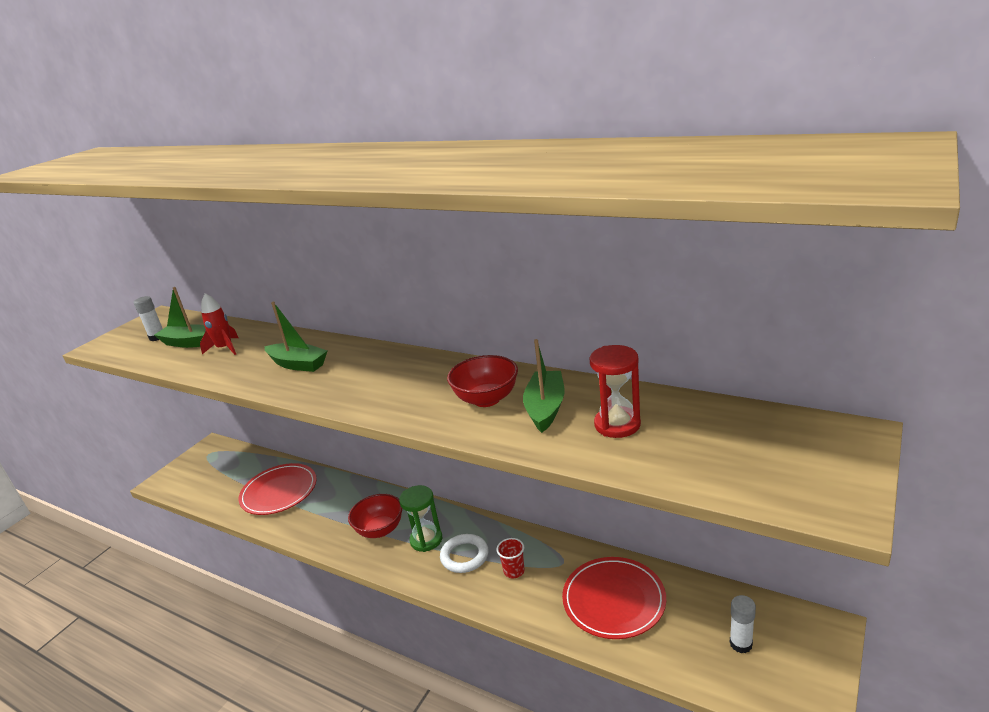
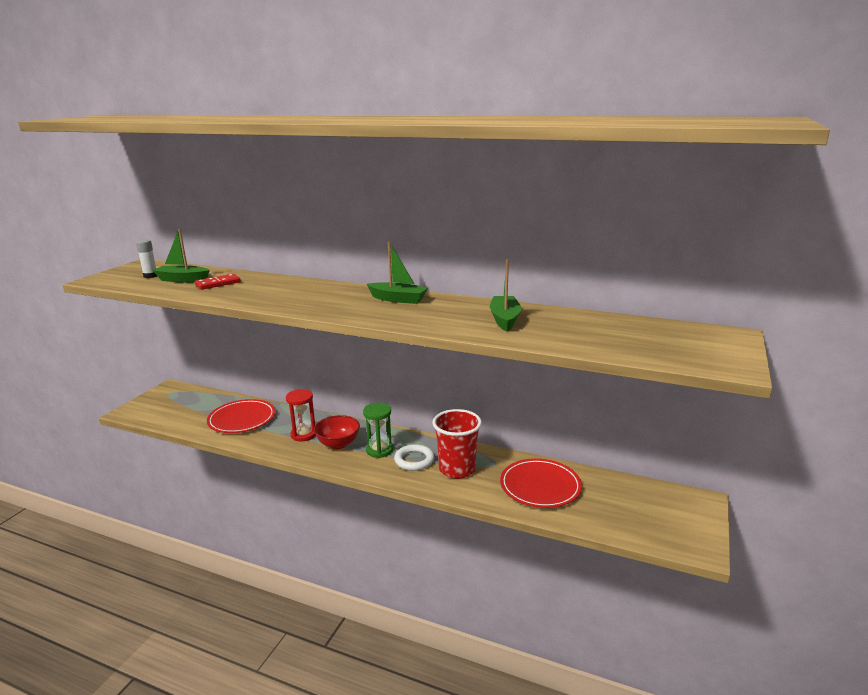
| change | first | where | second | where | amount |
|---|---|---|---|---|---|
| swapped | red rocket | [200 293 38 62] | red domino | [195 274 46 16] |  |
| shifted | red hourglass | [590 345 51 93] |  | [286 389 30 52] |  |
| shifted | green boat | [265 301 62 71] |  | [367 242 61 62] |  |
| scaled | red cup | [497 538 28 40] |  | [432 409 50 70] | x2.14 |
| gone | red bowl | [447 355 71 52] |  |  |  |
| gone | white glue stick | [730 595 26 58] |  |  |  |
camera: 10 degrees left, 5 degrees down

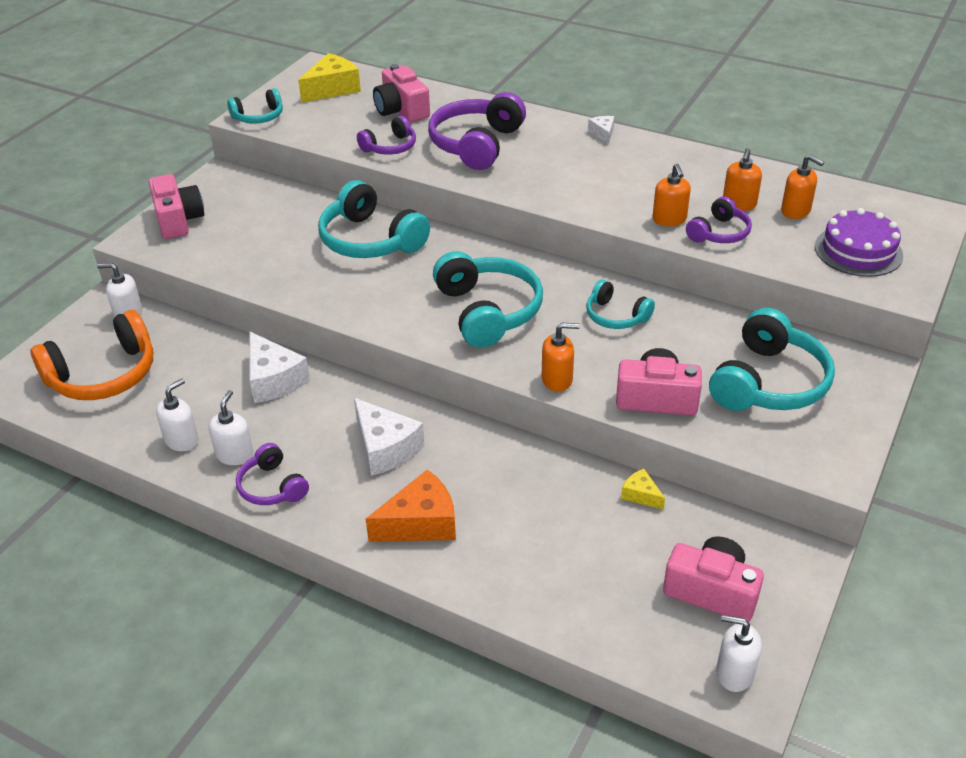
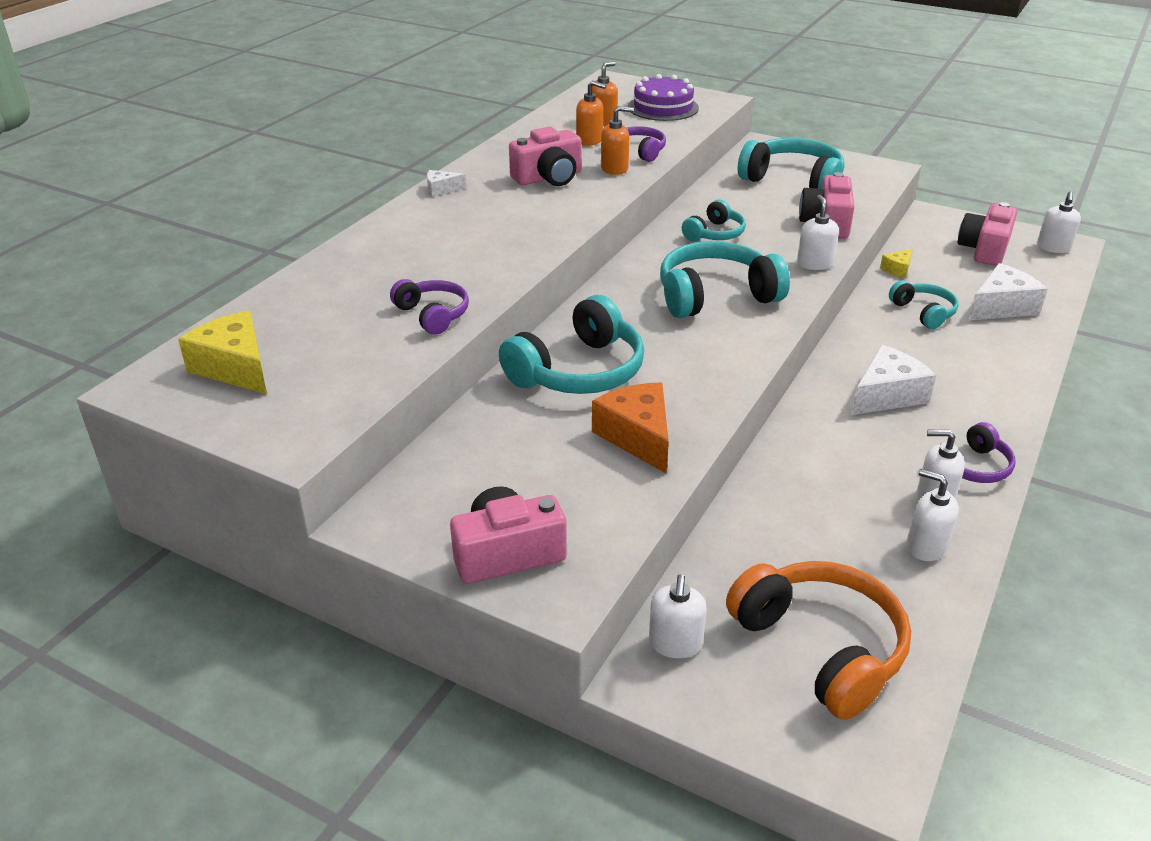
| change | first | where | second | where | amount |
|---|---|---|---|---|---|
| shifted | pink camera | [373 64 57 58] |  | [509 127 73 59] |  |
| shifted | orange cheese | [366 469 90 73] |  | [592 382 77 92] |  |
| repainted | orange soap dispenser | [542 323 38 69] | white soap dispenser | [797 195 42 75] |  |
| shifted | turquoise headphones | [227 88 56 36] |  | [889 280 70 49] |  |
| shifted | white cheese | [249 331 61 72] |  | [968 263 80 58] |  |
| gone | purple headphones | [428 92 98 78] |  |  |  |
camera: 90 degrees left, 5 degrees down

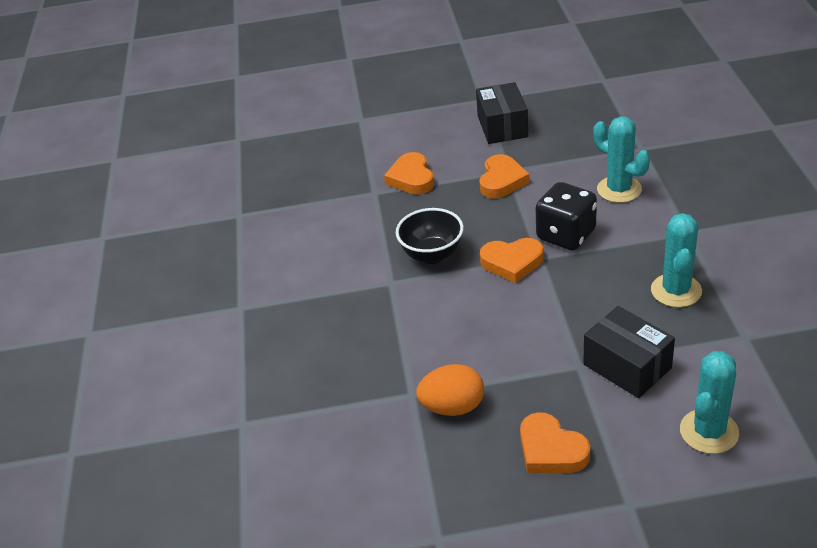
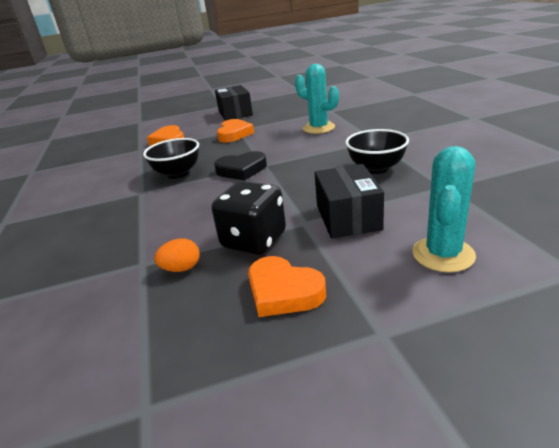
| change | first | where | second | where | amount |
|---|---|---|---|---|---|
| scaled | orange egg | [416 364 68 52] |  | [154 238 46 34] | x0.63 |
| shifted | black dice | [535 182 62 68] |  | [212 181 74 74] |  |
| repainted | orange heart | [480 238 64 45] | black heart | [214 151 53 30] |  |
| rotated | black box | [583 306 92 92] |  | [315 164 69 75] | 45 degrees clockwise |
| swapped | turquoise cactus | [651 213 51 95] | black bowl | [345 129 64 45] |  |
camera: 10 degrees left, 10 degrees down

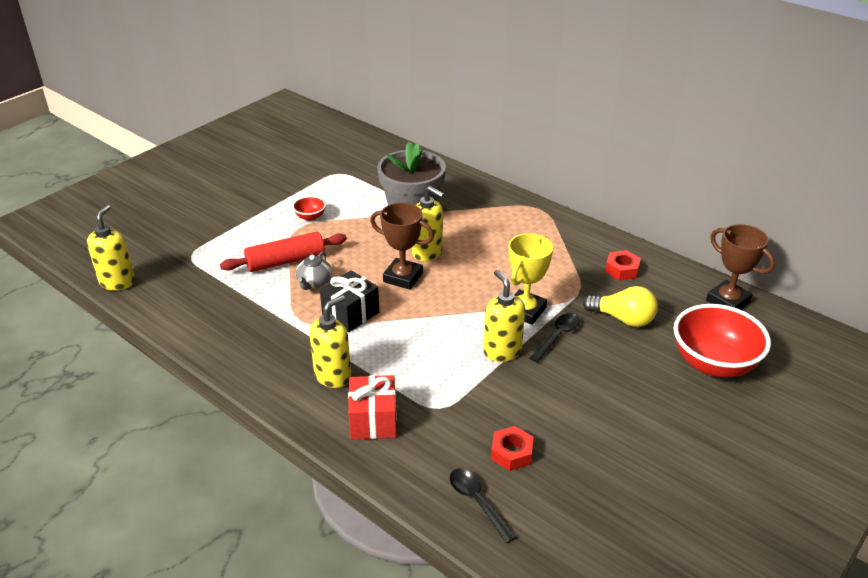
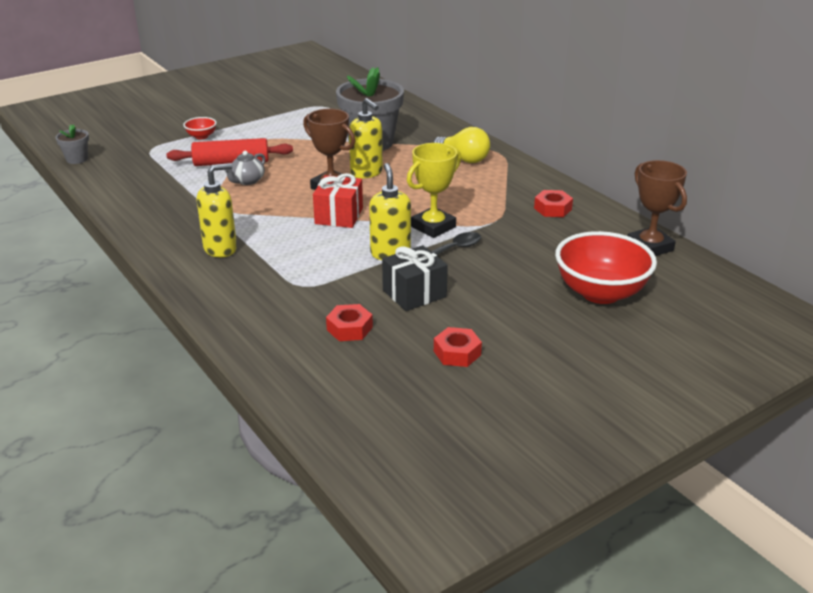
| change | first | where | second | where | amount |
|---|---|---|---|---|---|
| swapped | yellow soap dispenser | [87 205 48 86] | grey flower pot | [55 124 34 40] |  |
| shifted | red bowl | [292 196 34 25] |  | [183 117 34 22] |  |
| shifted | red gift | [348 375 49 64] |  | [313 173 50 55] |  |
| shifted | black gift | [320 270 59 62] |  | [382 245 66 66] |  |
| shifted | yellow light bulb | [583 286 75 41] |  | [433 127 57 36] |  |
| new |  |  | red nut | [434 327 48 40] |  |
| gone | black spoon | [450 468 66 75] |  |  |  |
camera: 15 degrees right, 5 degrees down

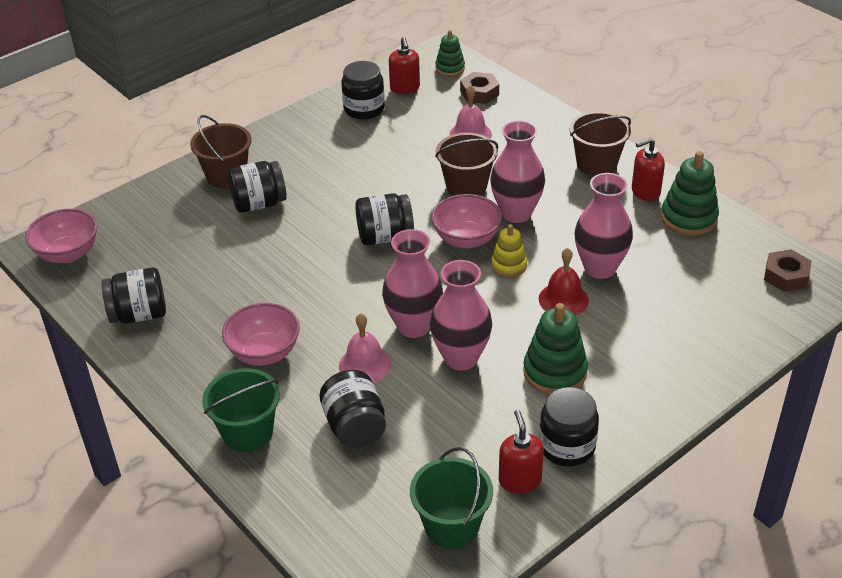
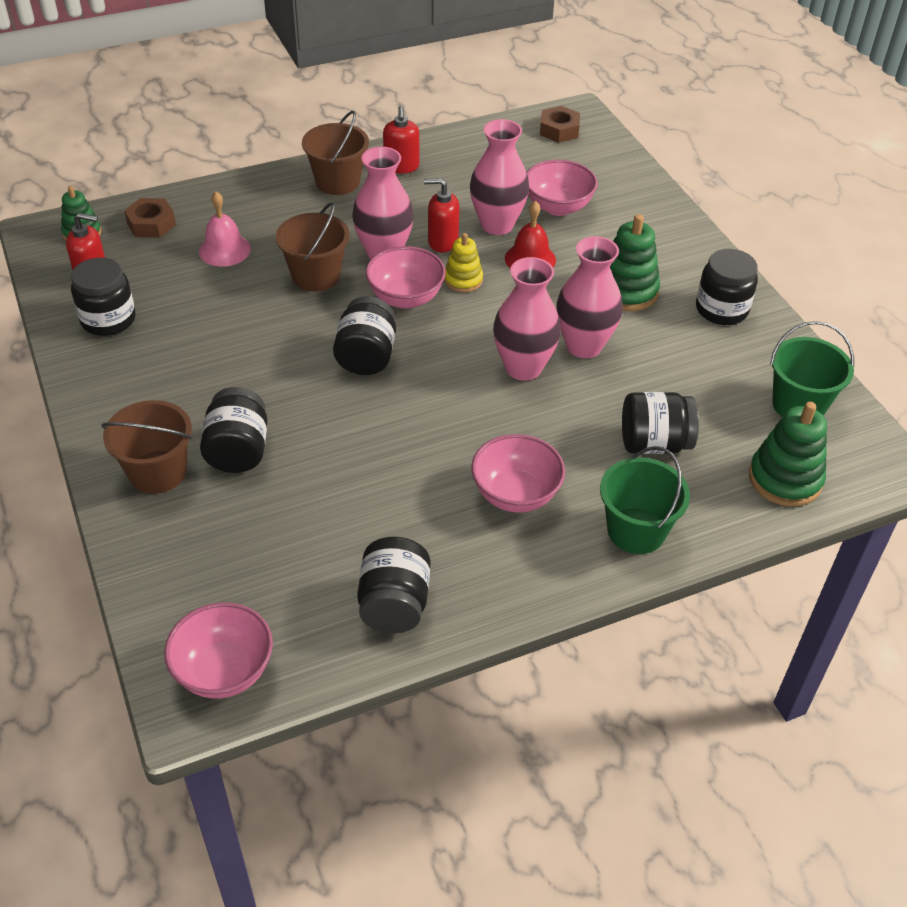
| change | first | where | second | where | amount |
|---|---|---|---|---|---|
| shifted | red soap dispenser | [499 410 45 84] |  | [424 178 36 74] |  |
| new |  |  | pink bowl | [527 159 70 57] |  |
| shifted | green stacking toy | [661 151 58 85] |  | [749 402 78 104] |  |
| gone | pink bell | [339 313 52 70] |  |  |  |
camera: 75 degrees left, 5 degrees up

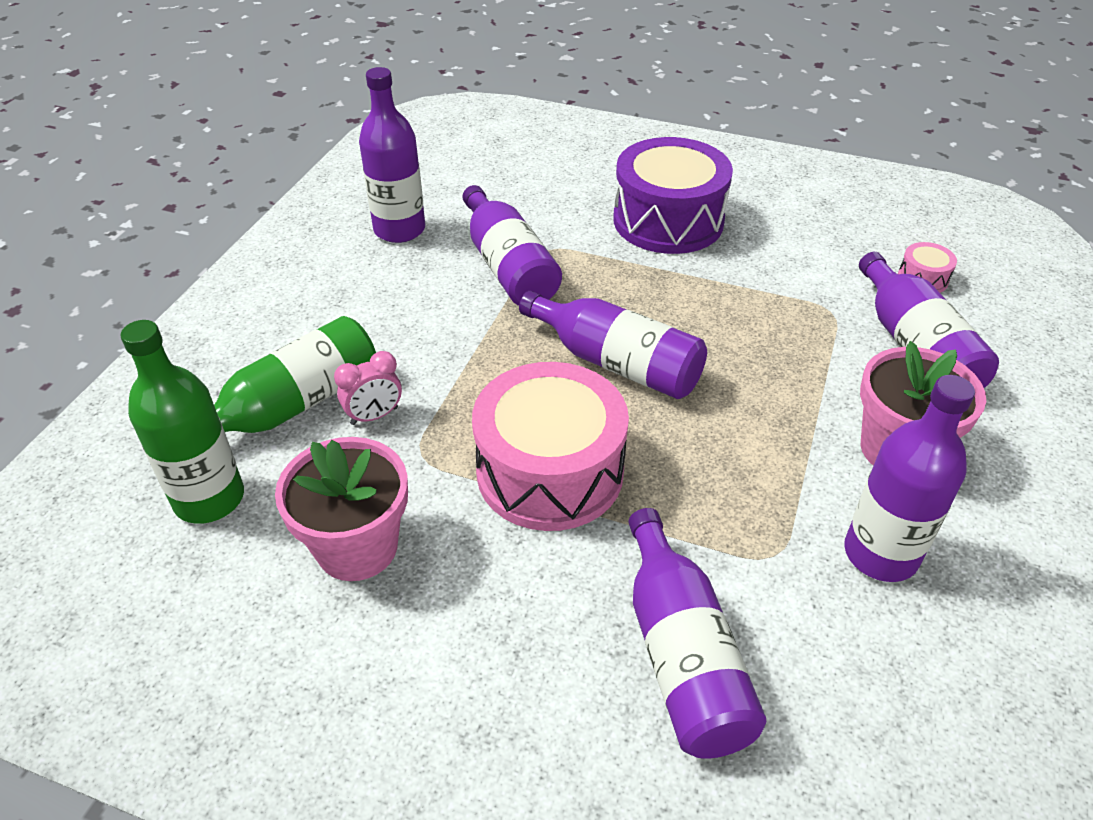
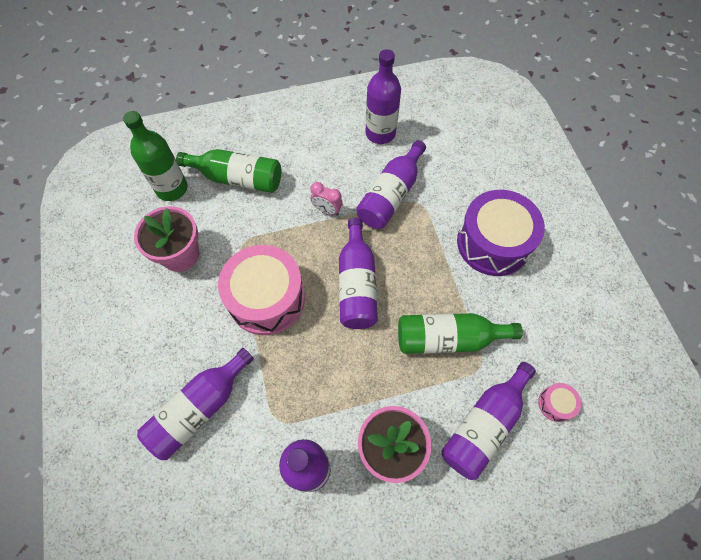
| change | first | where | second | where | amount |
|---|---|---|---|---|---|
| shifted | pink clock | [334 351 68 74] |  | [311 182 32 34] |  |
| new |  |  | green bottle | [398 313 125 41] |  |
camera: 55 degrees right, 20 degrees up

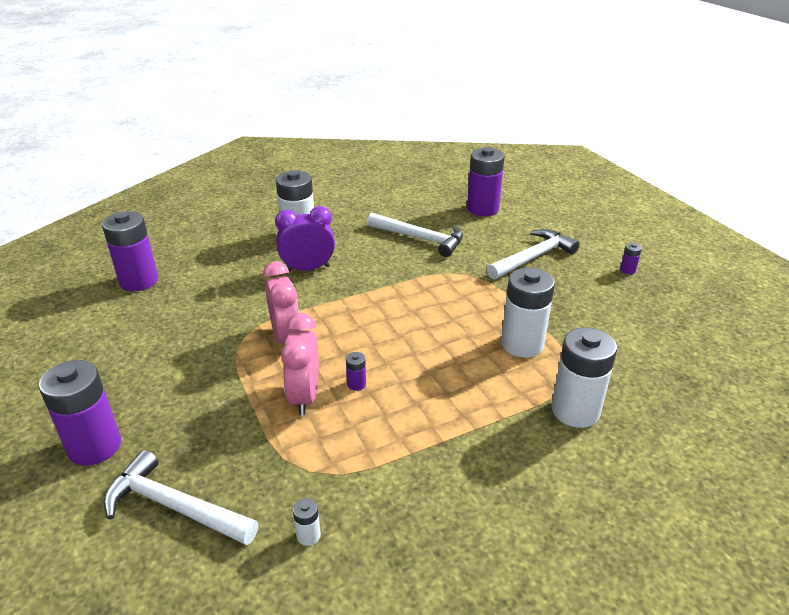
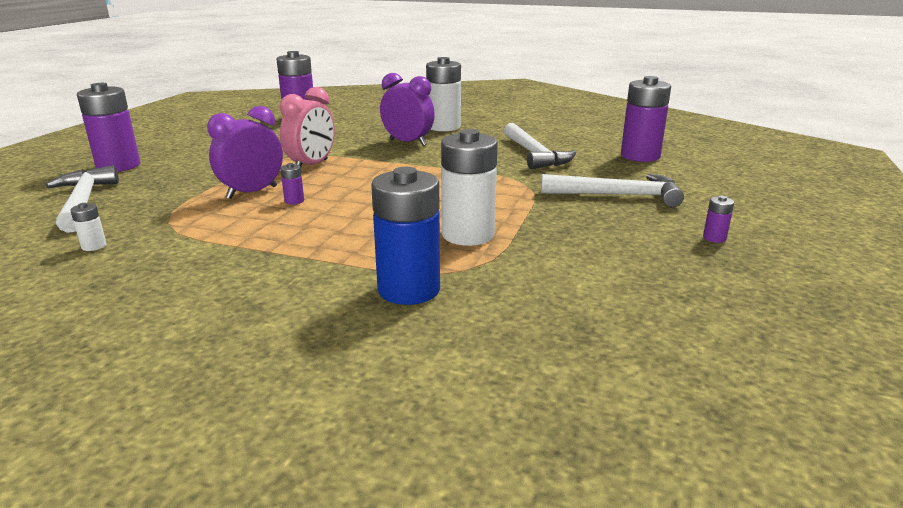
| change | first | where | second | where | amount |
|---|---|---|---|---|---|
| repainted | pink clock | [281 313 38 102] | purple clock | [207 106 76 93] |  |
| repainted | white battery | [551 327 66 101] | blue battery | [371 167 69 138] |  |
camera: 45 degrees right, 10 degrees down

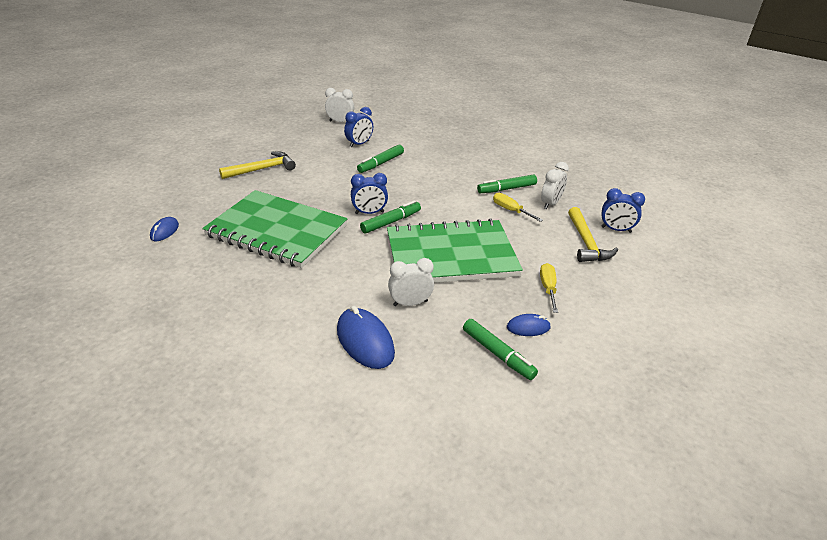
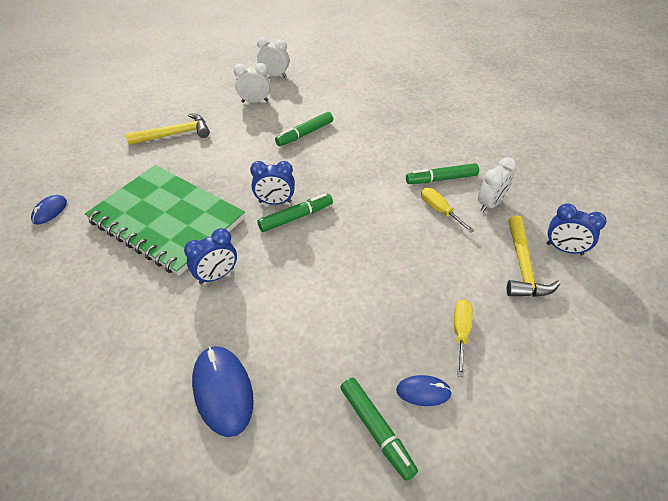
| change | first | where | second | where | amount |
|---|---|---|---|---|---|
| shifted | blue clock | [344 107 29 41] |  | [184 228 53 56] |  |
| shifted | white clock | [388 258 46 48] |  | [234 63 36 40] |  |
| gone | green notebook | [387 219 136 64] |  |  |  |
camera: 10 degrees right, 10 degrees up

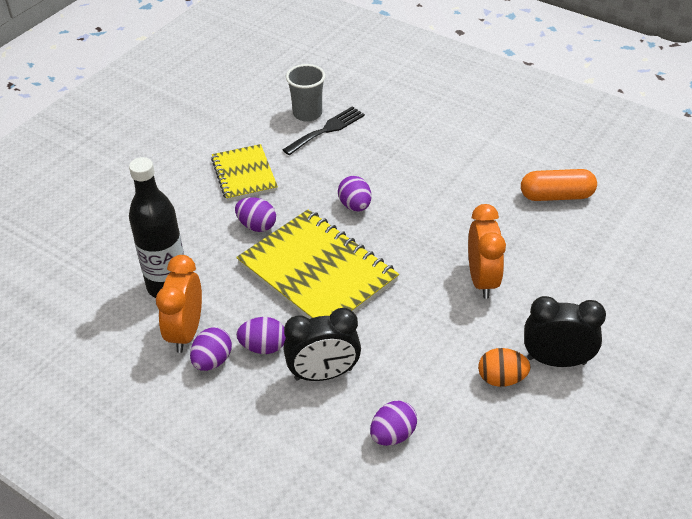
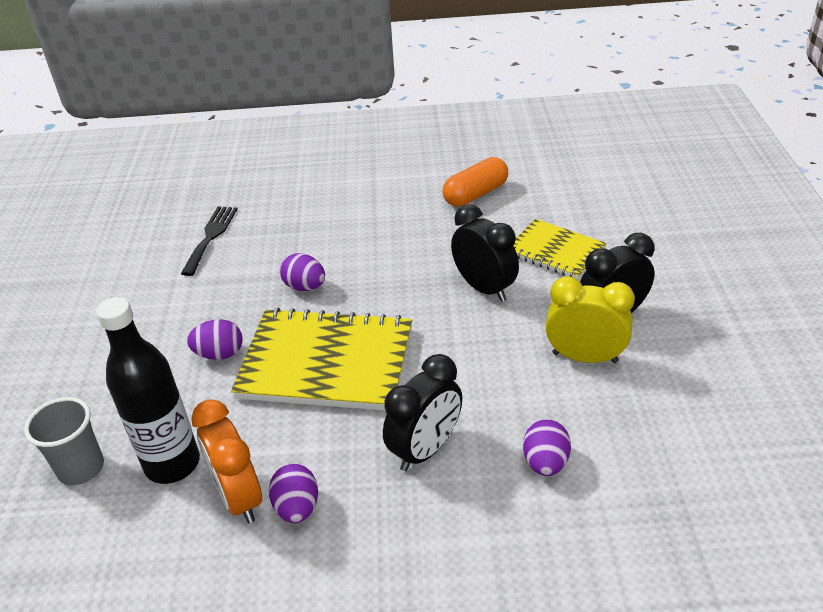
| change | first | where | second | where | amount |
|---|---|---|---|---|---|
| shifted | grey cup | [286 64 39 58] |  | [24 397 80 88] |  |
| repainted | orange clock | [468 204 38 95] | black clock | [451 204 68 98] |  |
| shifted | yellow notebook | [211 144 67 57] |  | [514 219 93 61] |  |
| swapped | orange egg | [478 348 53 39] | yellow clock | [545 276 90 87] |  |
| gone | purple egg | [236 317 50 37] |  |  |  |
camera: 35 degrees left, 5 degrees down

